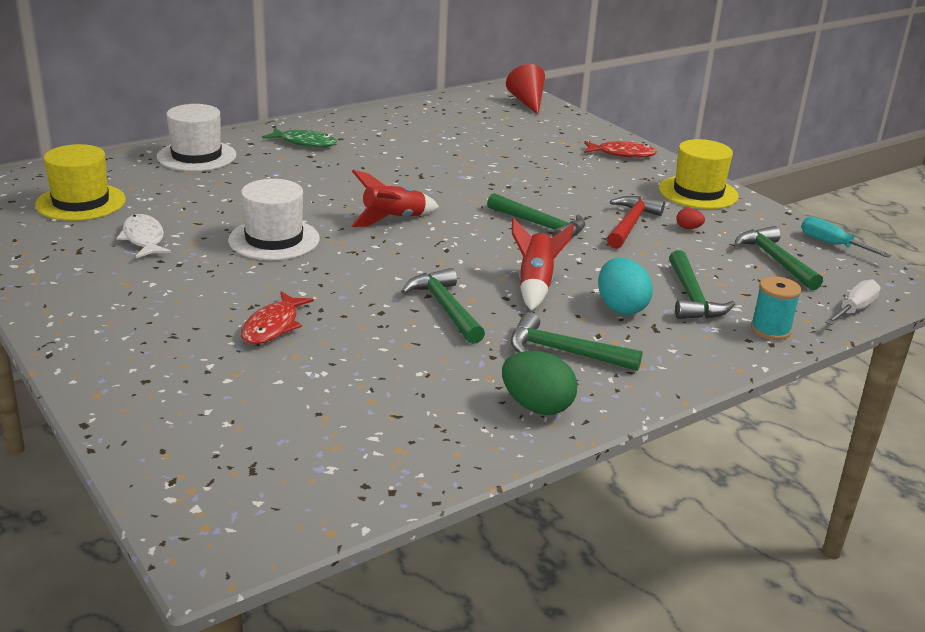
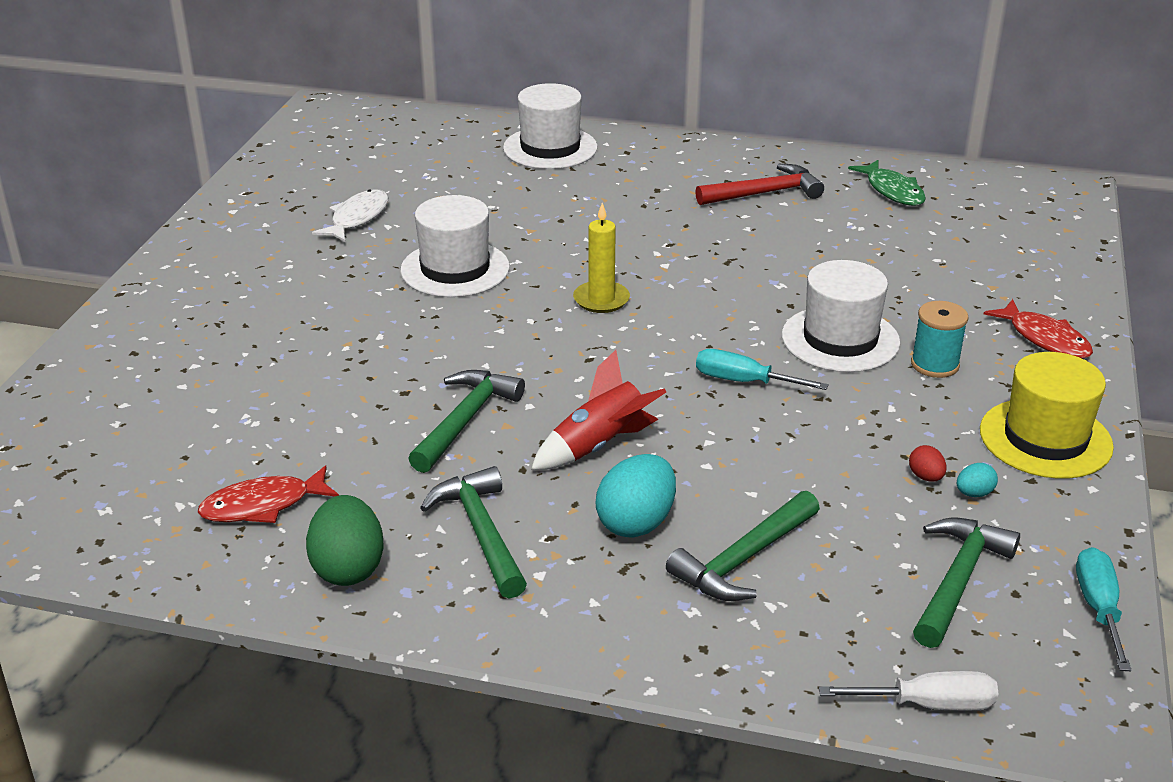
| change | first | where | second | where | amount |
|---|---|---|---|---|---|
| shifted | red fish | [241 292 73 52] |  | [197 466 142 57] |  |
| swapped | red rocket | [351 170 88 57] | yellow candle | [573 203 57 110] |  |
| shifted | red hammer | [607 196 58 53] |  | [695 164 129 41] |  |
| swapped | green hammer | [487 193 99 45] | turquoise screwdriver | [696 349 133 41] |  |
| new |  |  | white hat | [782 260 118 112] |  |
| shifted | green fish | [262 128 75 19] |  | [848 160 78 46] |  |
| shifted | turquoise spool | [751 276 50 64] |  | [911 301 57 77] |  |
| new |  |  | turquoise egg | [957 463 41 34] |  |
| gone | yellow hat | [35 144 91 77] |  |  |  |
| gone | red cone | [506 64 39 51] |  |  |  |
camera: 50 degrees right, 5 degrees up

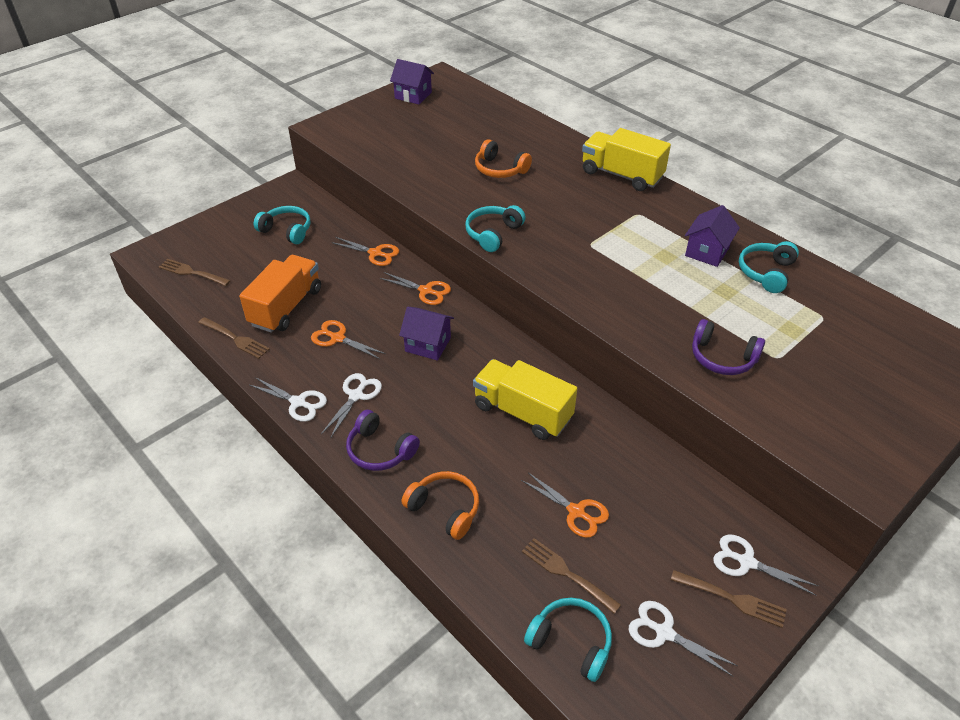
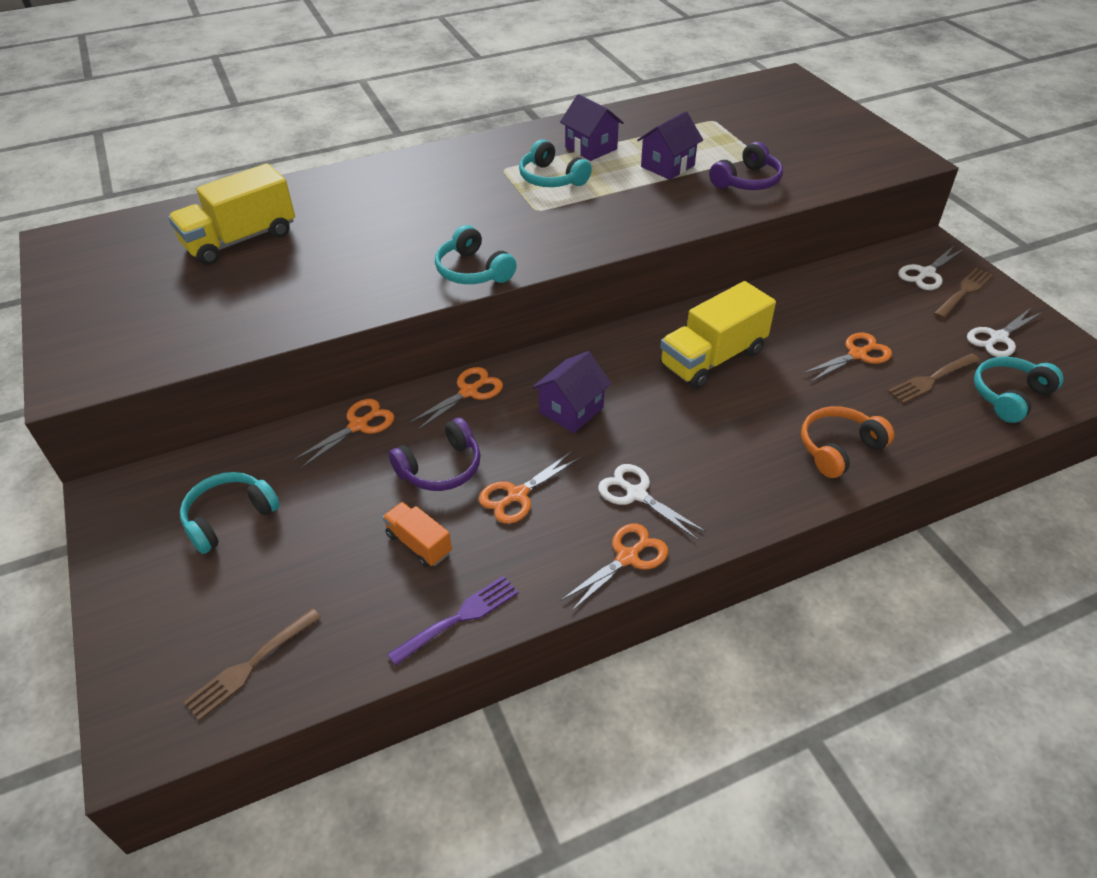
| change | first | where | second | where | amount |
|---|---|---|---|---|---|
| shifted | yellow truck | [582 128 89 63] |  | [168 163 127 102] |  |
| scaled | orange truck | [239 255 82 78] |  | [383 502 69 65] | x0.53 |
| repainted | brown fork | [198 317 72 42] | purple fork | [387 575 132 91] |  |
| shifted | purple headphones | [346 410 74 61] |  | [389 418 92 73] |  |
| shifted | turquoise headphones | [739 241 60 52] |  | [519 139 73 48] |  |
| repainted | white scissors | [250 377 77 45] | orange scissors | [561 524 107 88] |  |
| shifted | purple house | [390 59 44 46] |  | [637 111 66 69] |  |
| gone | orange headphones | [475 139 57 39] |  |  |  |
camera: 70 degrees left, 0 degrees up

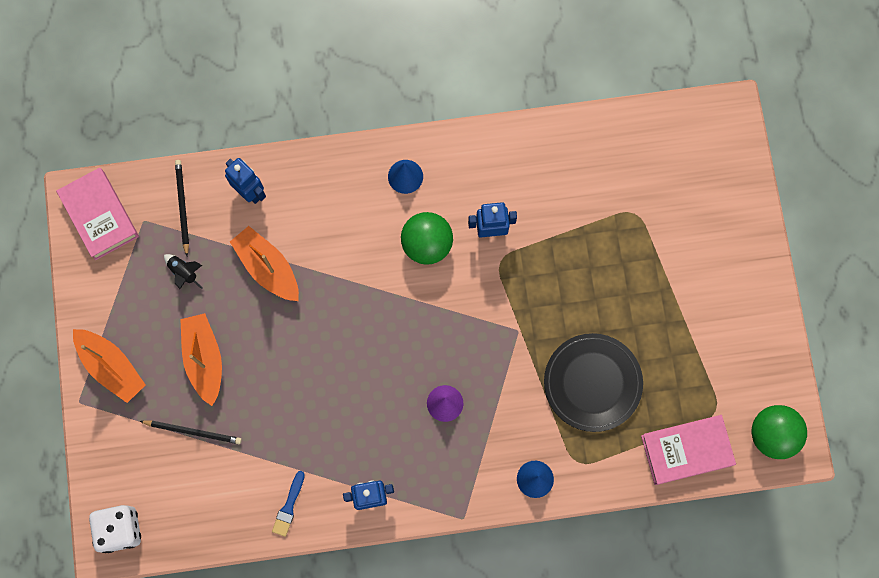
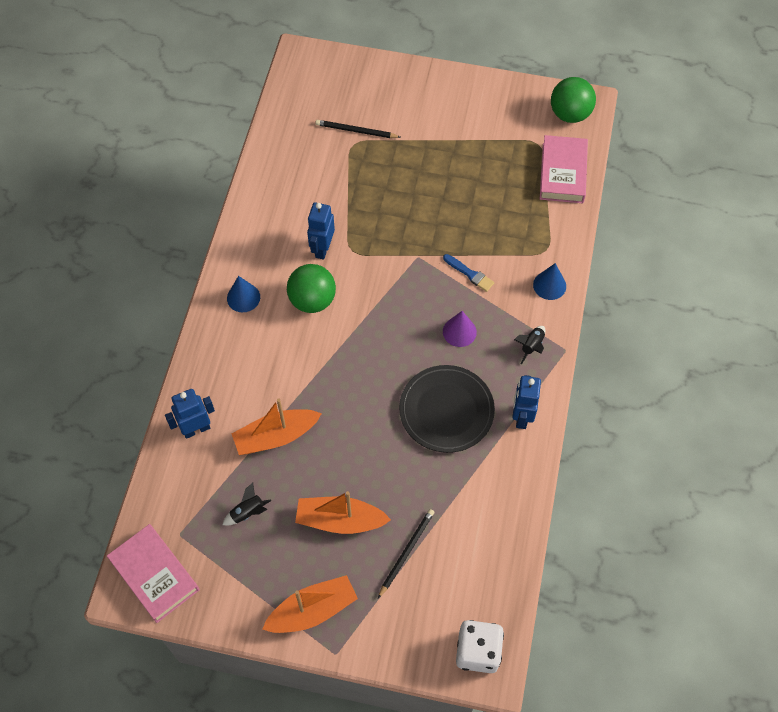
| change | first | where | second | where | amount |
|---|---|---|---|---|---|
| rotated | pink book | [56 168 83 92] |  | [107 524 92 99] | 60 degrees clockwise |
| shifted | black pencil | [175 160 14 96] |  | [316 120 85 18] |  |
| shifted | black plate | [544 333 99 99] |  | [399 365 96 88] |  |
| shifted | blue brush | [272 471 33 66] |  | [443 254 51 38] |  |
| new |  |  | black rocket | [514 326 31 39] |  |
camera: 70 degrees left, 15 degrees down

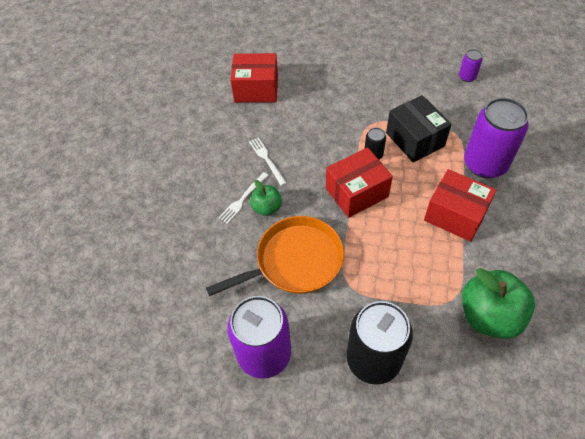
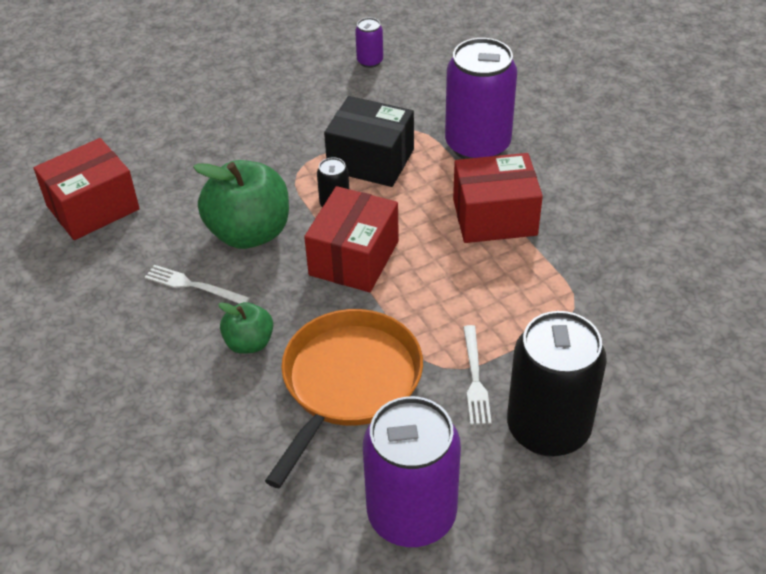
| change | first | where | second | where | amount |
|---|---|---|---|---|---|
| shifted | green apple | [462 268 73 71] |  | [193 160 96 89] |  |
| shifted | white fork | [218 172 51 52] |  | [463 325 29 100] |  |
camera: 40 degrees left, 10 degrees down

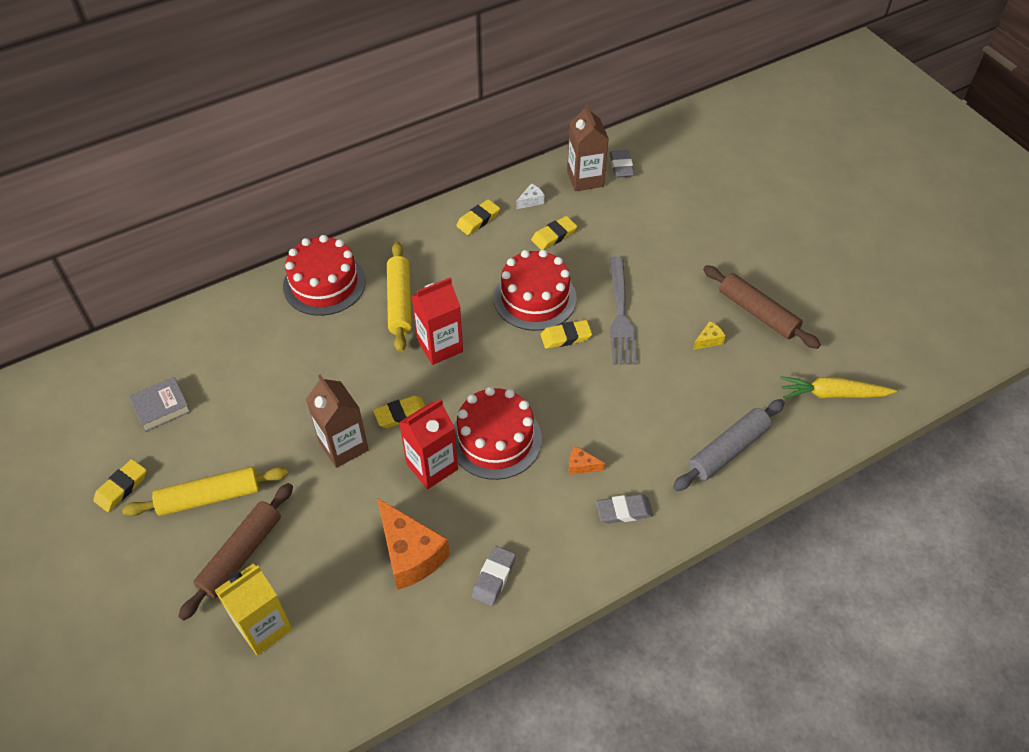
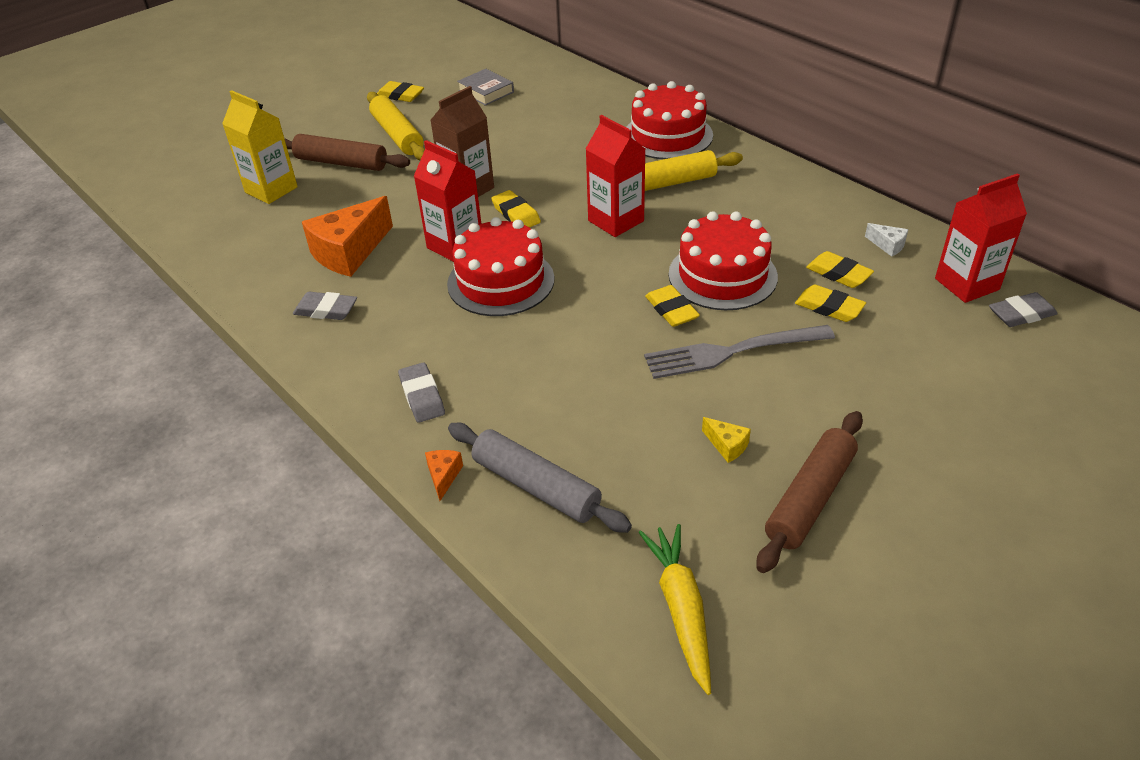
| change | first | where | second | where | amount |
|---|---|---|---|---|---|
| shifted | orange cheese | [569 446 36 29] |  | [425 450 38 51] |  |
| shifted | yellow eraser | [456 199 44 36] |  | [795 285 71 37] |  |
| repainted | brown carton | [567 103 42 88] | red carton | [935 173 92 130] |  |
camera: 80 degrees right, 10 degrees down

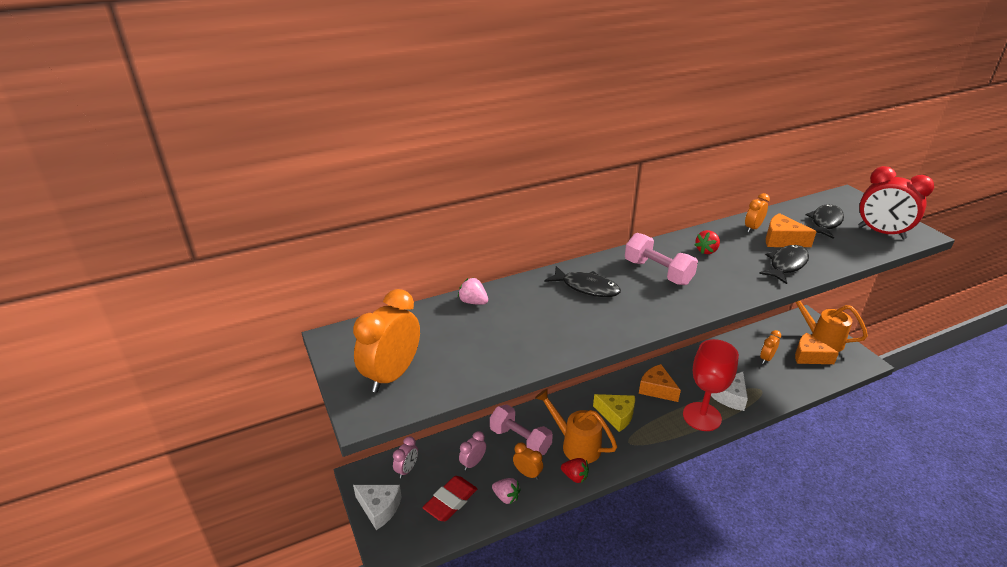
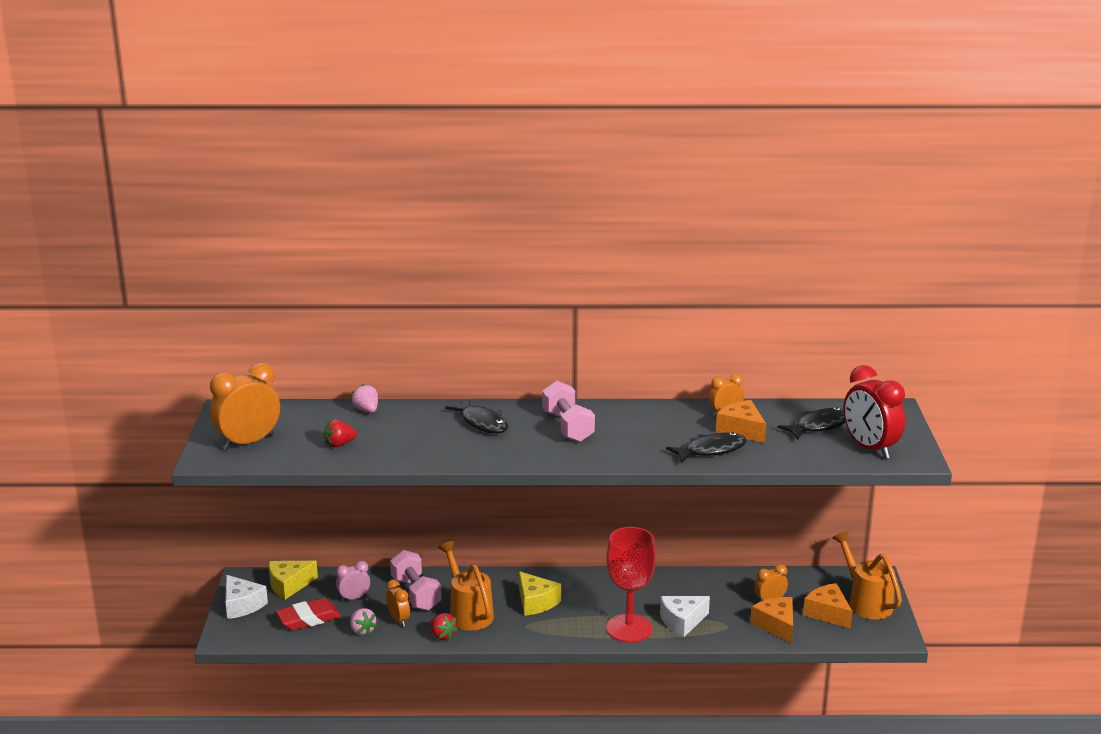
| change | first | where | second | where | amount |
|---|---|---|---|---|---|
| swapped | pink clock | [393 436 25 42] | yellow cheese | [269 561 49 39] |  |
| shifted | red strawberry | [695 230 25 24] |  | [324 419 33 28] |  |
| shifted | orange cheese | [639 364 42 38] |  | [751 597 42 47] |  |
camera: 25 degrees right, 10 degrees down

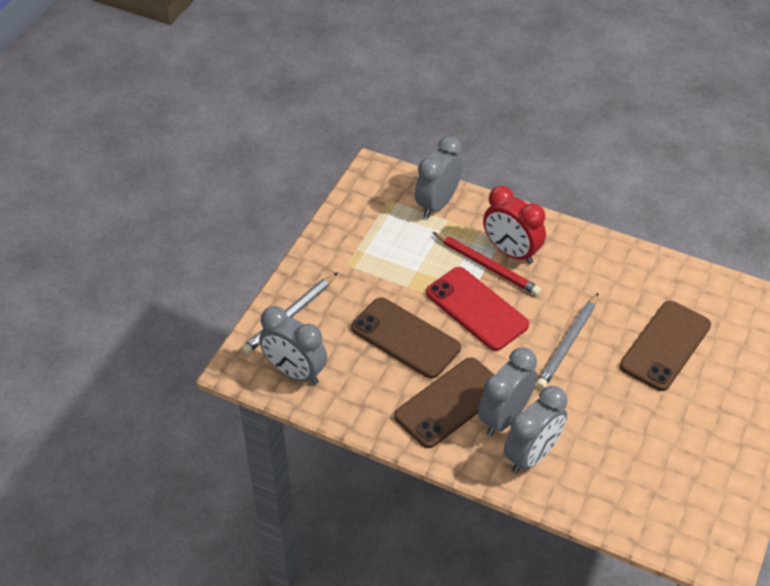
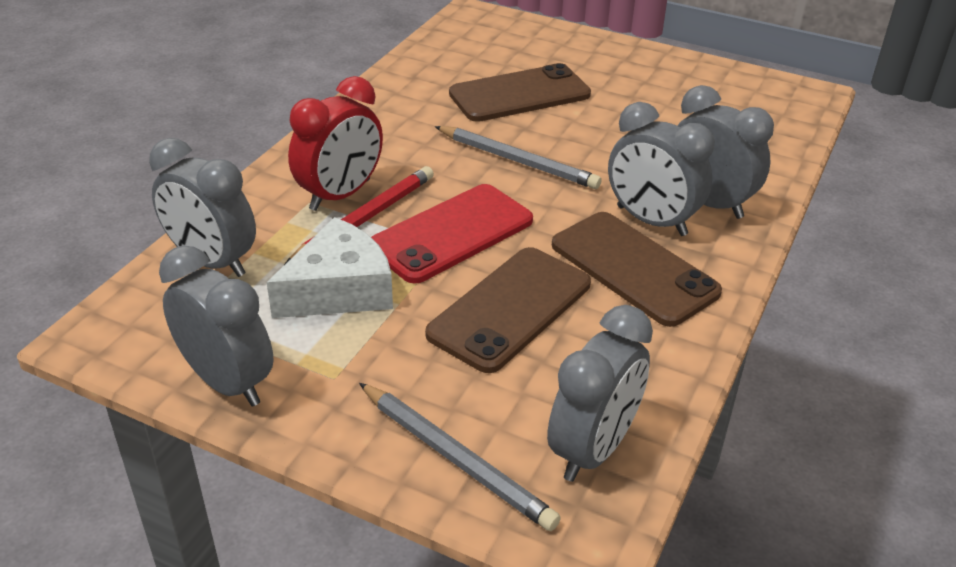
| change | first | where | second | where | amount |
|---|---|---|---|---|---|
| new |  |  | grey clock | [159 245 115 161] |  |
| new |  |  | white cheese | [266 217 127 101] |  |
| rotated | brown phone | [620 301 91 90] |  | [449 63 142 59] | 60 degrees counterclockwise |
camera: 90 degrees left, 10 degrees down

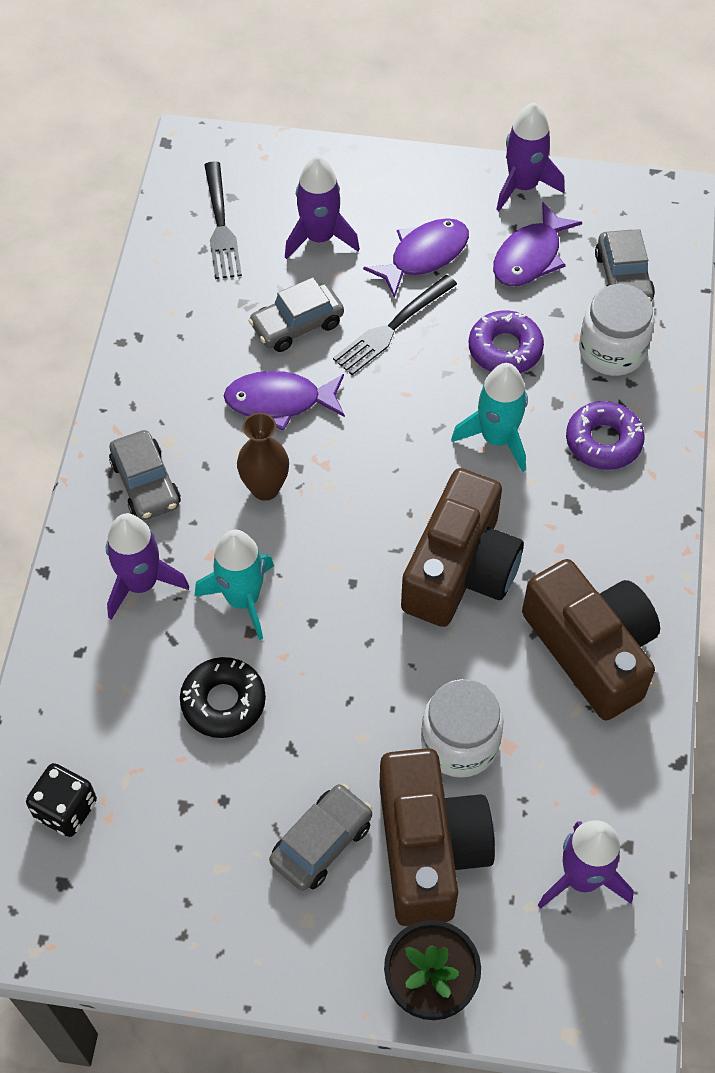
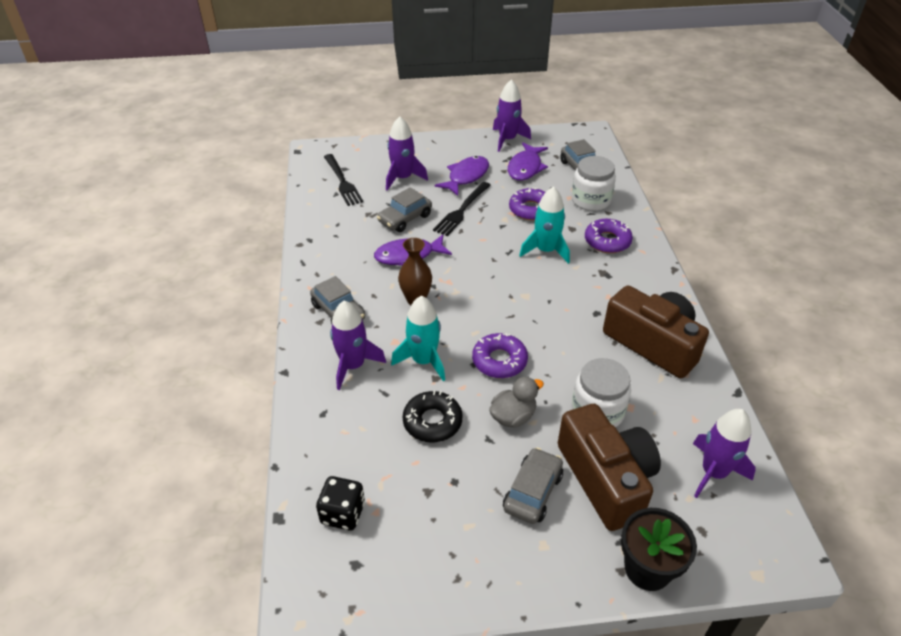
| change | first | where | second | where | amount |
|---|---|---|---|---|---|
| new |  |  | purple donut | [472 333 56 45] |  |
| new |  |  | grey duck | [489 377 55 51] |  |
| gone | brown camera | [401 468 123 159] |  |  |  |
camera: 15 degrees left, 15 degrees down

